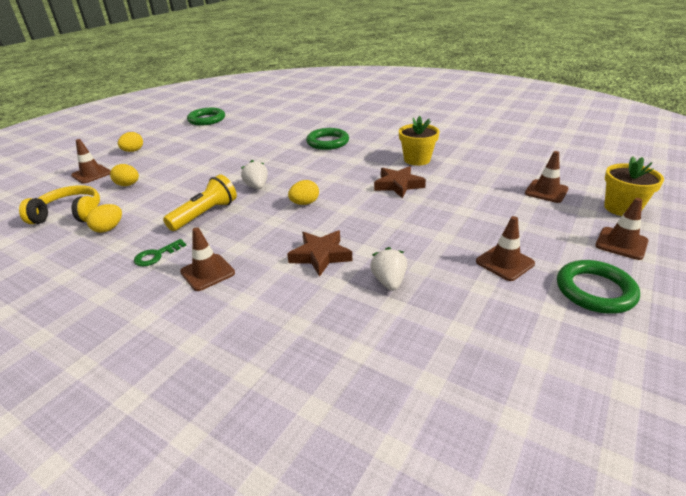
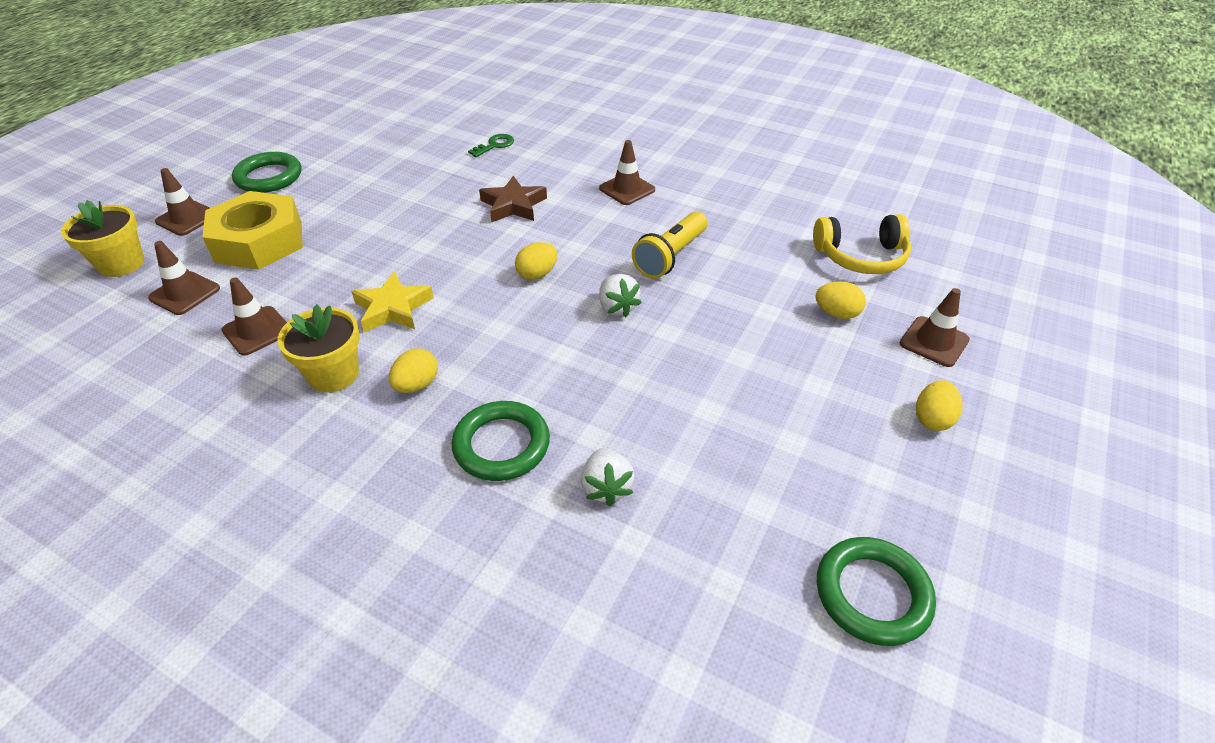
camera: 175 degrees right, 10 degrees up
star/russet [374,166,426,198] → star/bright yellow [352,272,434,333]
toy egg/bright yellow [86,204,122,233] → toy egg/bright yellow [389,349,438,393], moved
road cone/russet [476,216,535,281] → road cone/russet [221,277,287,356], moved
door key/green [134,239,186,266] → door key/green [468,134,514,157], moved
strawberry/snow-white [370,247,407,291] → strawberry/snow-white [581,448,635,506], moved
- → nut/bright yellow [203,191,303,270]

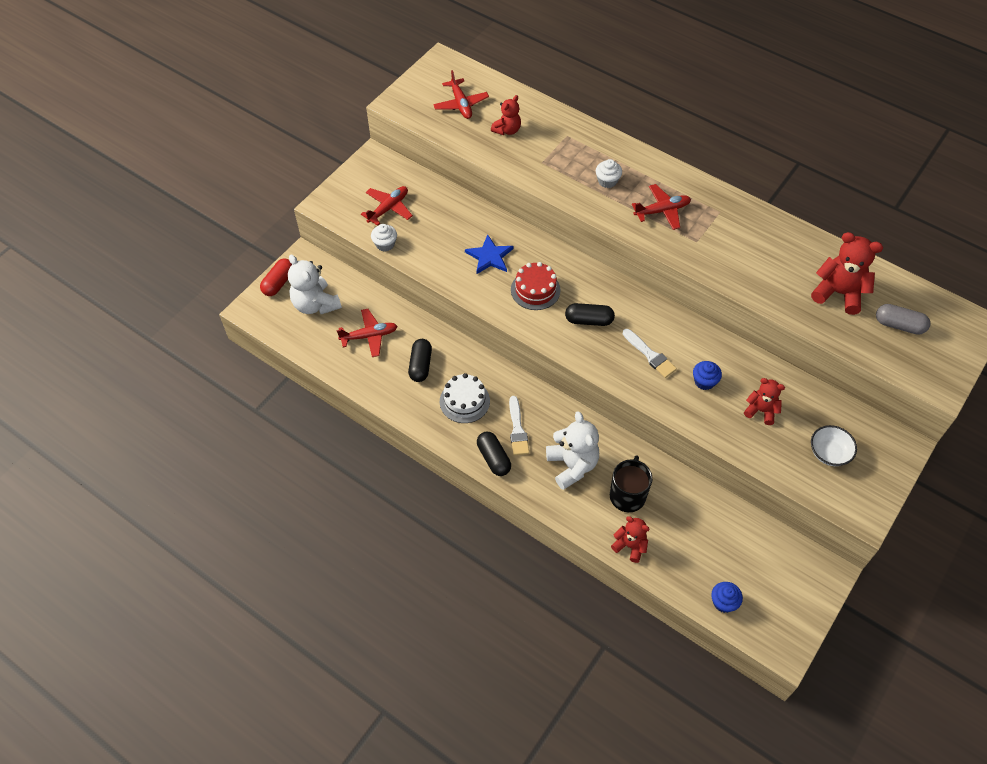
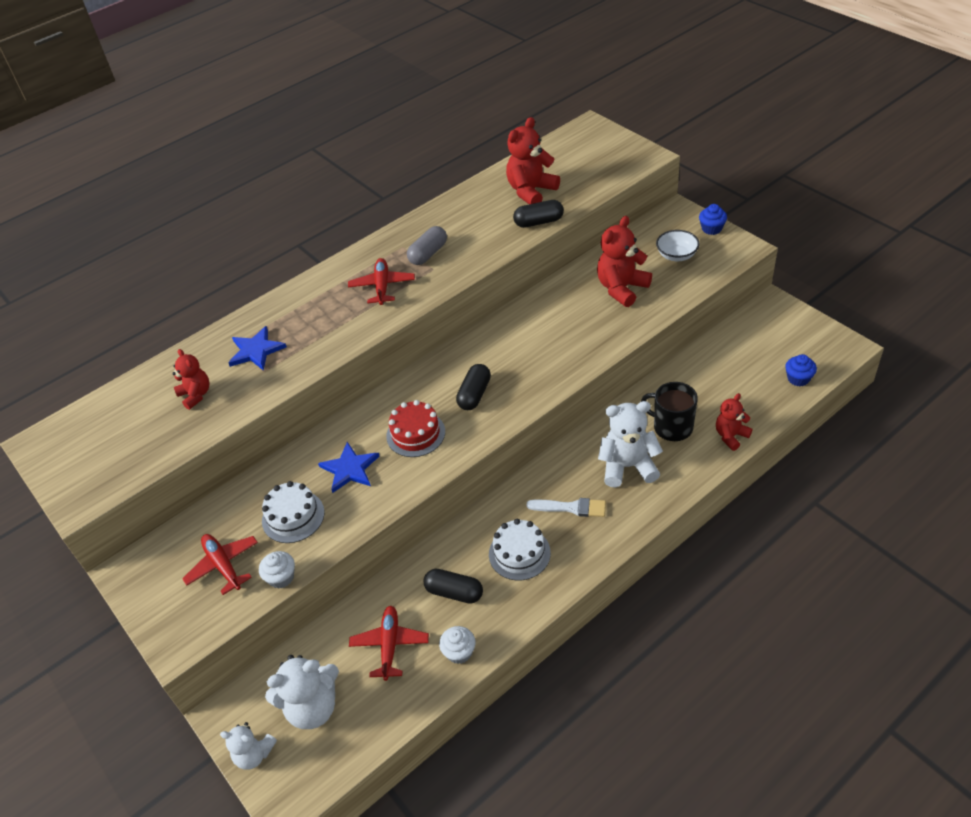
camera: 70 degrees left, 10 degrees down
toy plane/red [433,70,489,119] → -
muffin/snow-white [596,159,622,188] → muffin/snow-white [439,626,475,664], moved
pill/red [260,259,292,296] → stuffed bear/snow-white [220,722,277,769]
pill/ash-grey [876,304,930,335] → pill/ash-grey [407,226,447,265], moved
paintbrush/snow-white [623,329,677,378] → -
muffin/cobalt [693,361,722,390] → muffin/cobalt [699,204,727,235], moved
stuffed bear/red [744,378,785,425] → stuffed bear/red [597,216,652,307], x1.63
pill/jet-black [477,431,511,476] → pill/jet-black [513,200,564,228], moved
- → star/cobalt [228,326,287,371]
- → gateau/snow-white [262,481,325,543]

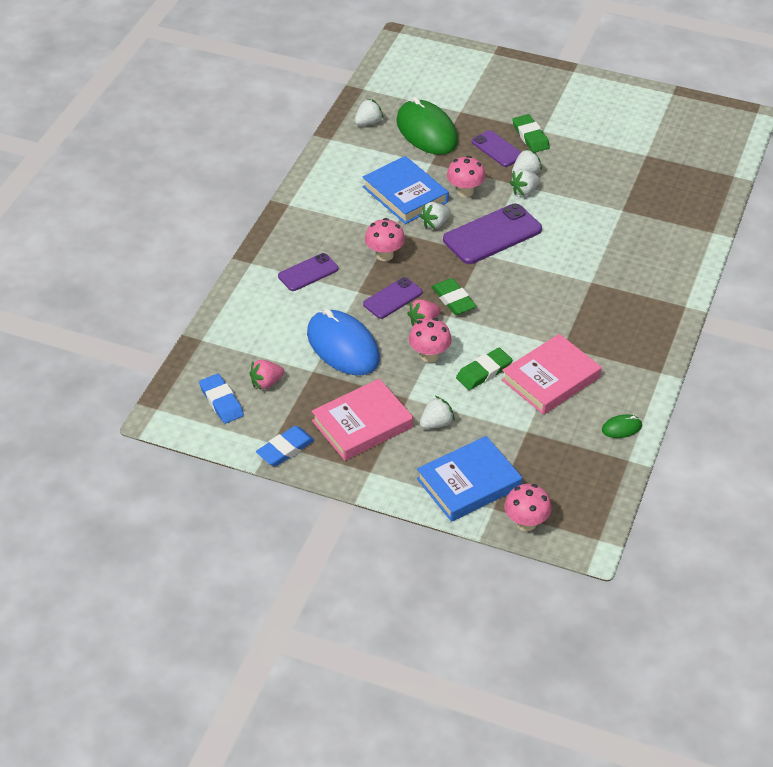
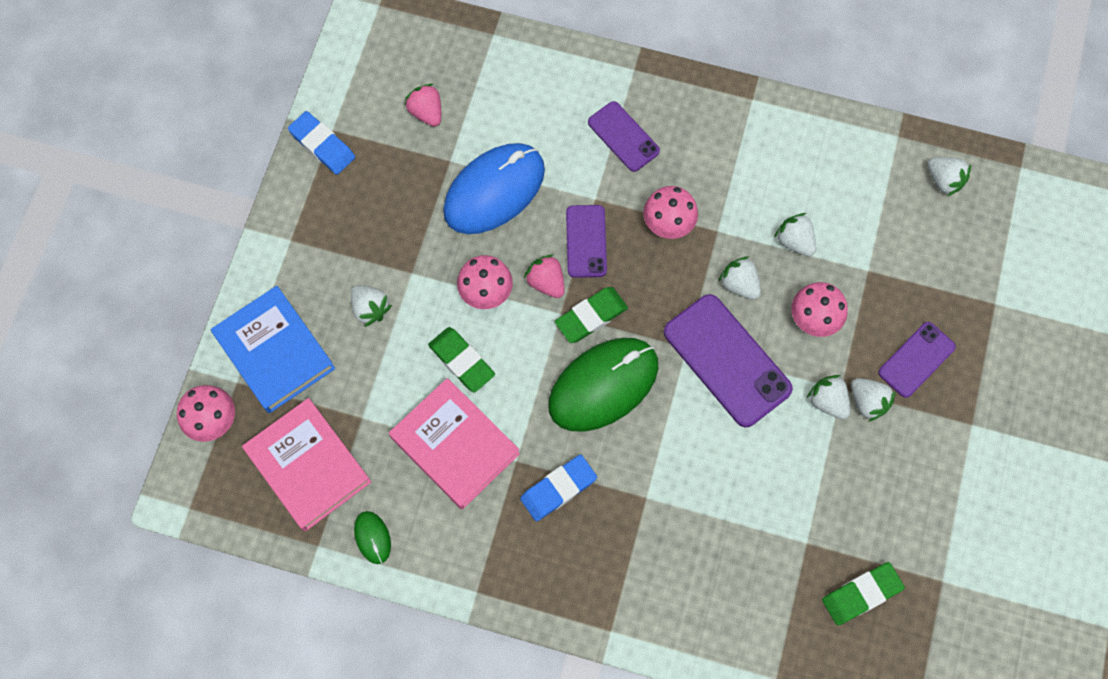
camera: 85 degrees right, 25 degrees up
mouse/green [396,97,458,155] → mouse/green [548,338,658,432], moved
eraser/green [512,114,550,153] → eraser/green [822,562,905,625], moved
book/cobalt [363,156,449,224] → strawberry/snow-white [774,213,816,256]
mobile phone/violet [363,277,423,319] → mobile phone/violet [566,205,607,278], 45 degrees clockwise
eraser/cobalt [199,374,244,424] → eraser/cobalt [520,455,597,521], moved
book/rose-pink [311,379,413,460] → book/rose-pink [242,398,371,531], moved

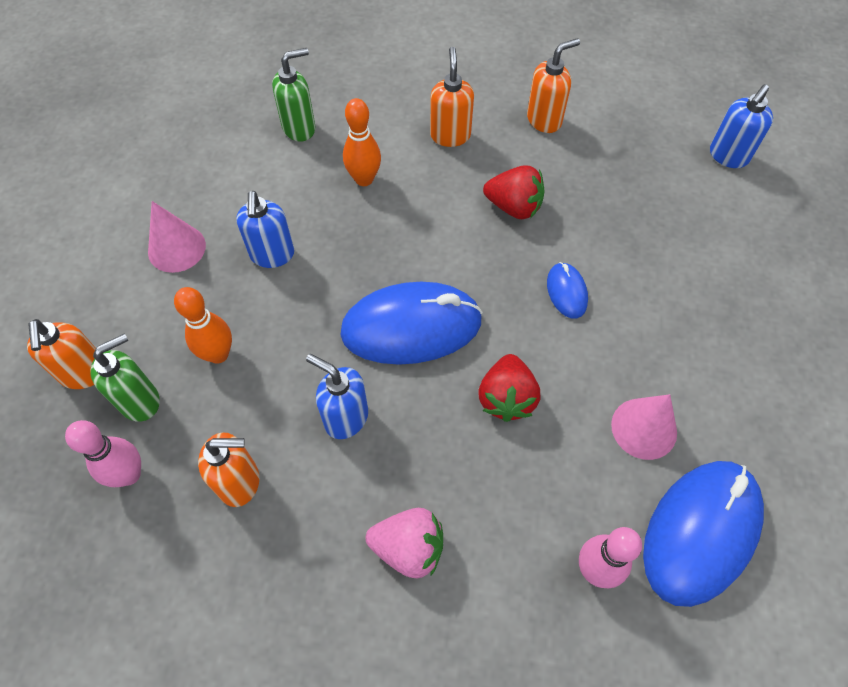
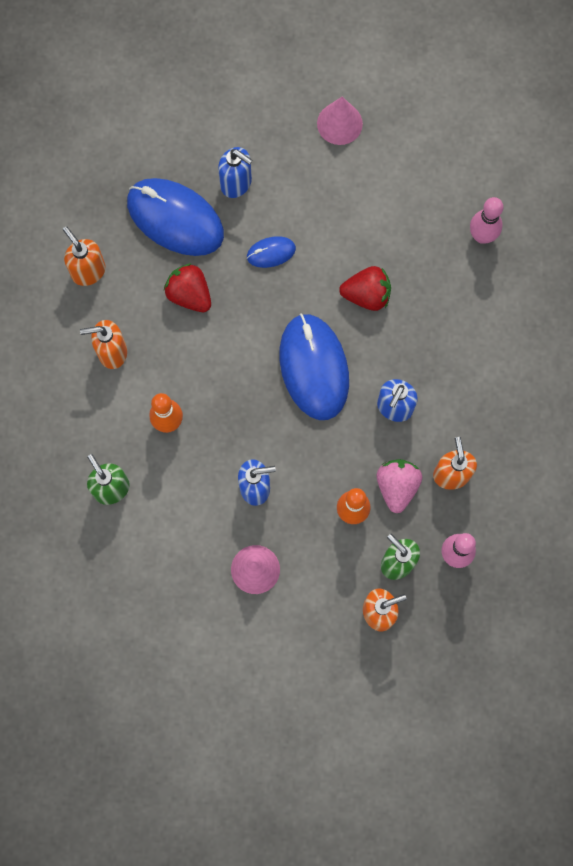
camera: 95 degrees left, 15 degrees up
soap pump/cobalt [710,84,773,168] → soap pump/cobalt [218,147,252,198], moved
strawberry/red [483,165,545,219] → strawberry/red [164,263,211,312], 60 degrees counterclockwise
cone/rose-pink [611,394,677,460] → cone/rose-pink [317,97,363,145], moved
mouse/cobalt [643,461,764,607] → mouse/cobalt [127,178,224,256], moved
strawberry/rose-pink [366,508,443,579] → strawberry/rose-pink [376,459,422,513], moved

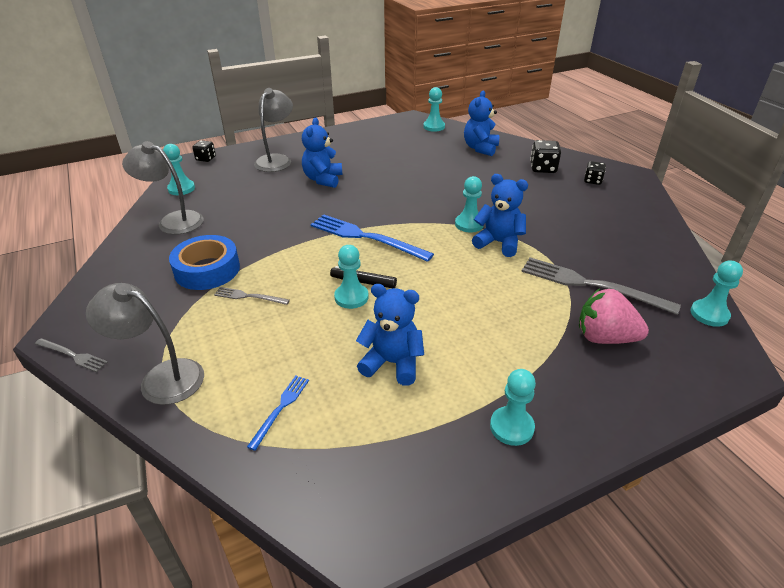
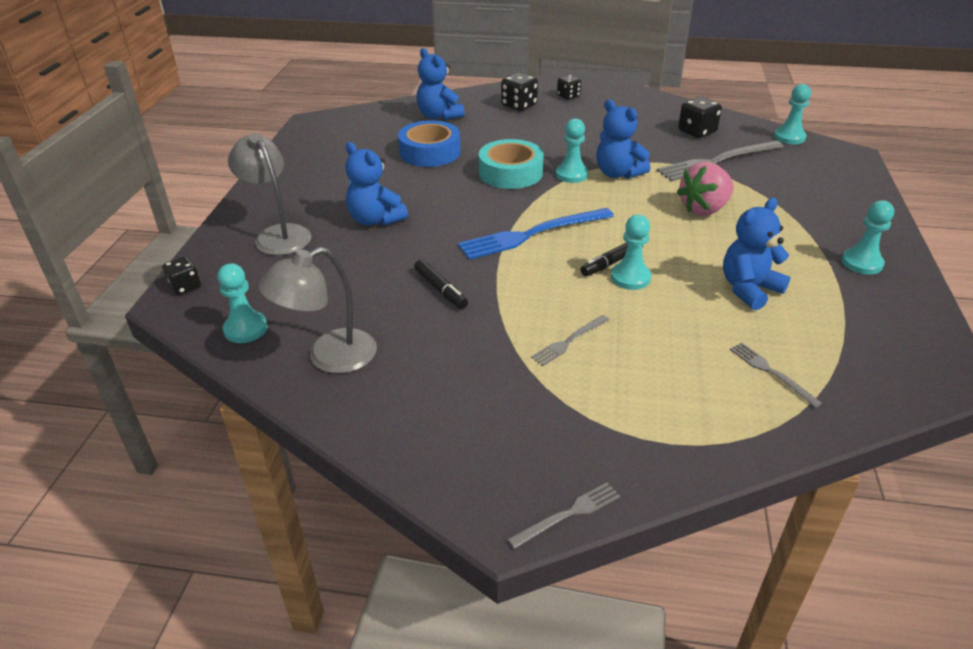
camera: 55 degrees left, 0 degrees up
game pawn/aqua [423,87,445,132] → -
stuffed bear/cobalt [472,174,528,257] → stuffed bear/cobalt [596,99,650,179], 105 degrees counterclockwise
roll of tape/cobalt [169,235,240,290] → roll of tape/cobalt [398,120,461,167], moved
reading lamp/ash-grey [86,283,204,405] → -
strawberry/rose-pink [579,288,649,344] → strawberry/rose-pink [677,162,734,216], moved
table fork/cobalt [247,376,309,451] → table fork/ash-grey [730,343,823,408]
- → dice/jet-black [678,97,722,138]
- → roll of tape/aqua [479,139,544,189]
- → marker pen/jet-black [414,259,468,309]

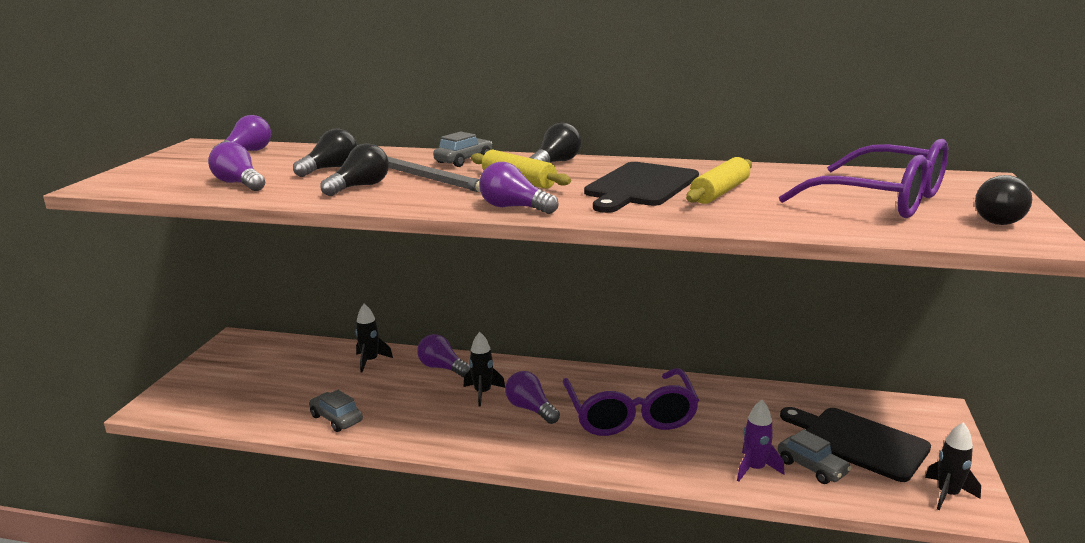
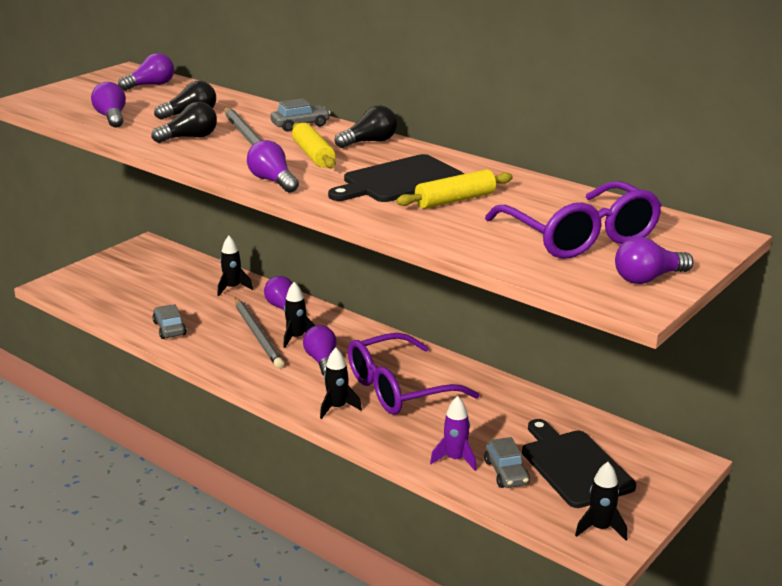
camera: 25 degrees right, 5 degrees up
light bulb/jet-black [975,175,1032,225] → light bulb/violet [615,237,693,284]
glasses/violet [563,368,699,436] → glasses/violet [348,333,480,415], 45 degrees clockwise
- → pencil/ash-grey [235,298,284,368]
- → rocket/jet-black [320,348,362,419]

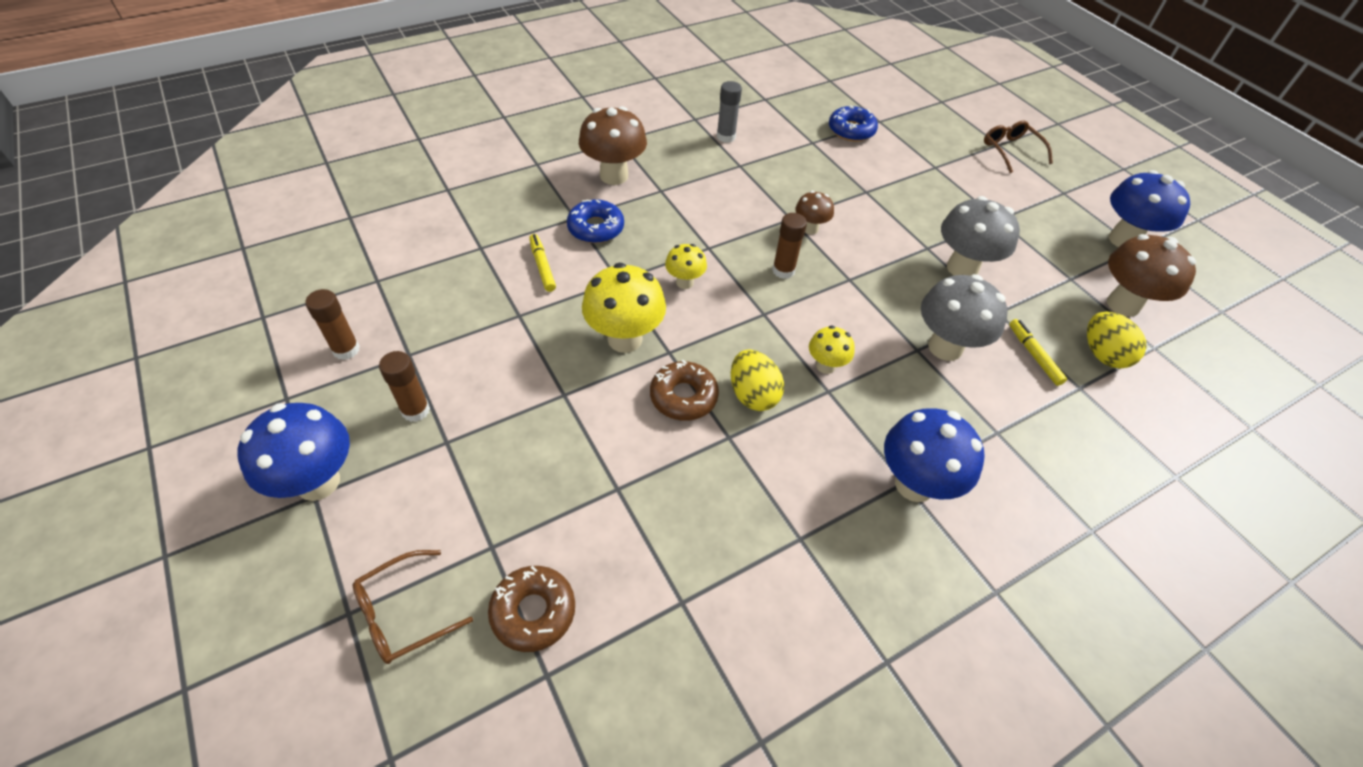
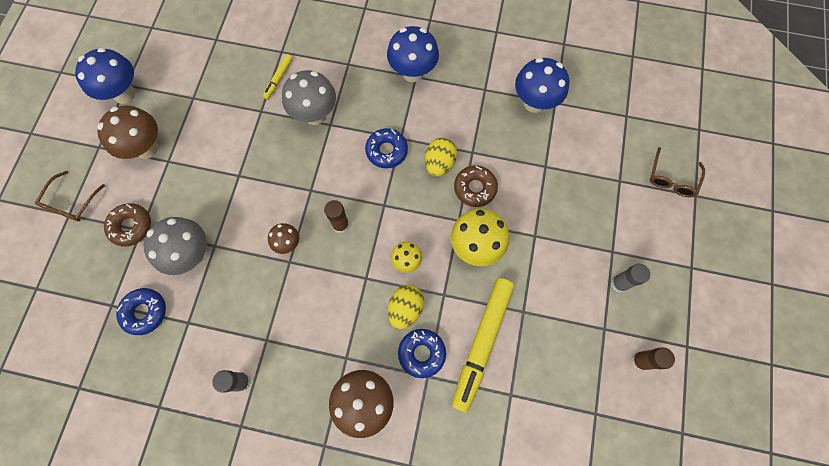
camera: 135 degrees left, 20 degrees up
toadstool/ash-grey [941,196,1020,276] → toadstool/ash-grey [144,217,207,275], moved
marker pen/bright yellow [529,234,556,292] → marker pen/bright yellow [452,278,514,413], x2.21
toadstool/russet [1107,234,1196,317] → toadstool/russet [97,105,158,159], moved
toy egg/bright yellow [1087,311,1147,369] → toy egg/bright yellow [388,285,424,329], moved
toadstool/bright yellow [809,325,855,374] → glazed donut/cobalt [365,128,408,168]
glue/russet [379,351,430,422] → glue/ash-grey [611,263,650,293]
toadstool/cobalt [237,403,350,501] → toadstool/cobalt [515,58,569,113], moved
glasses/russet [353,550,473,664] → glasses/russet [650,147,705,197], 105 degrees clockwise
glazed donut/russet [488,566,575,652] → glazed donut/russet [104,203,151,247], moved

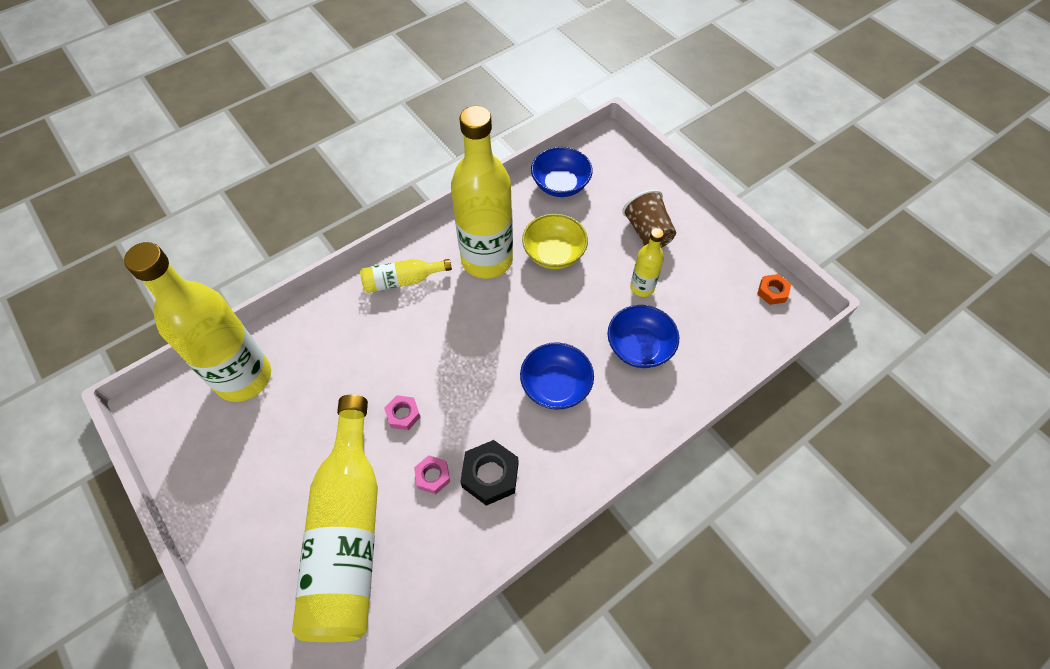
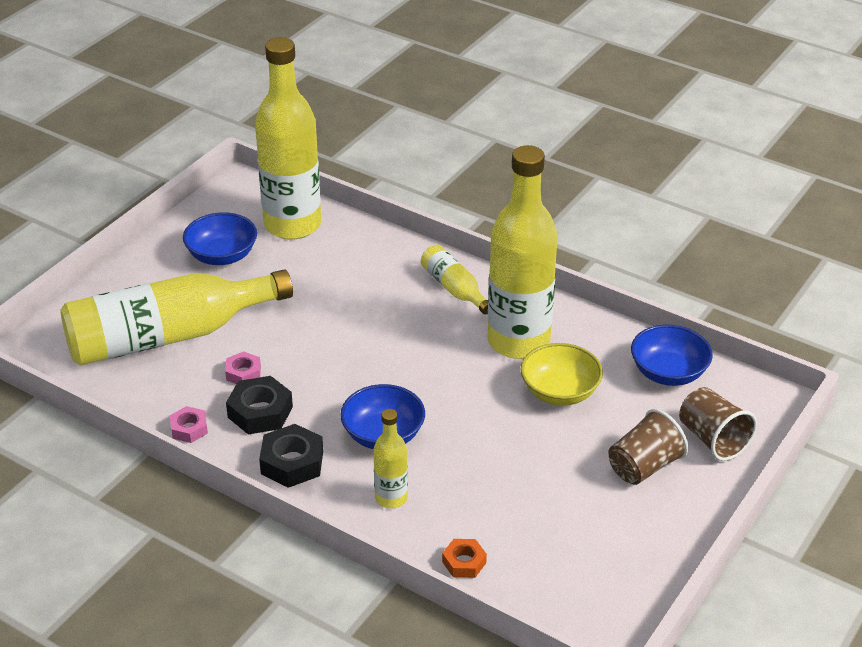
camera: 70 degrees right, 20 degrees down
drink bottle/bright yellow [630,228,664,297] → drink bottle/bright yellow [374,409,408,508], moved
nut/orange [757,274,791,305] → nut/orange [442,539,487,578], moved
deep dish/cobalt [607,305,679,368] → deep dish/cobalt [183,212,257,265], moved
nut/rose-pink [384,395,420,430] → nut/rose-pink [170,406,208,443], moved
- → cup/russet [679,387,757,461]
- → nut/jet-black [259,424,323,488]

